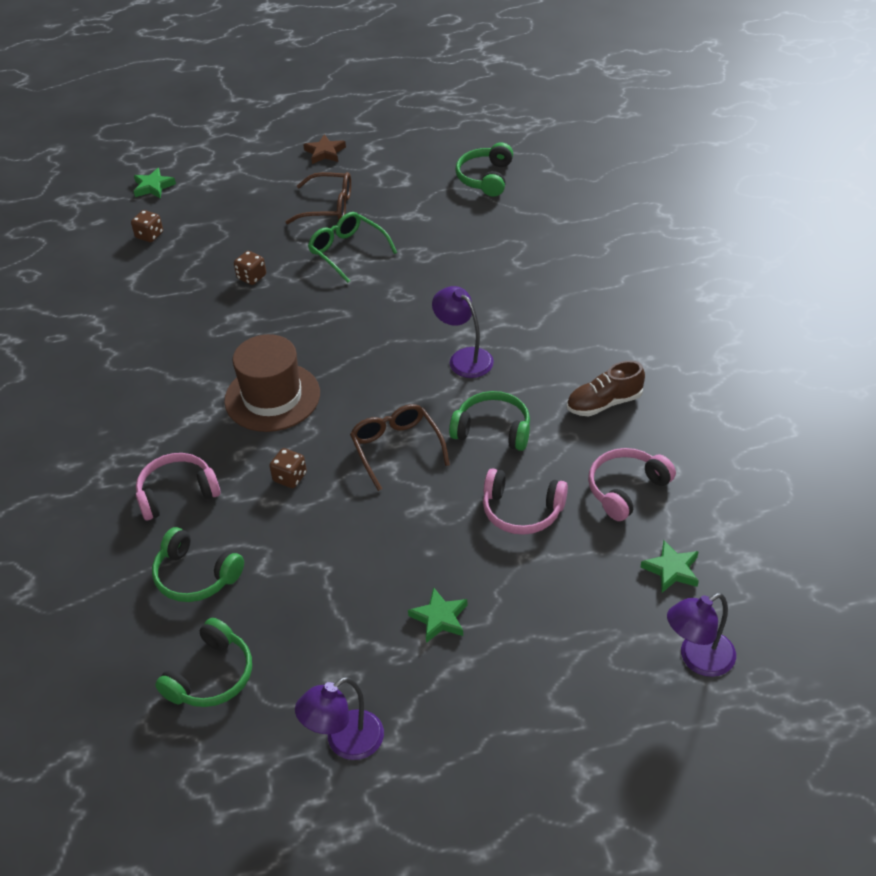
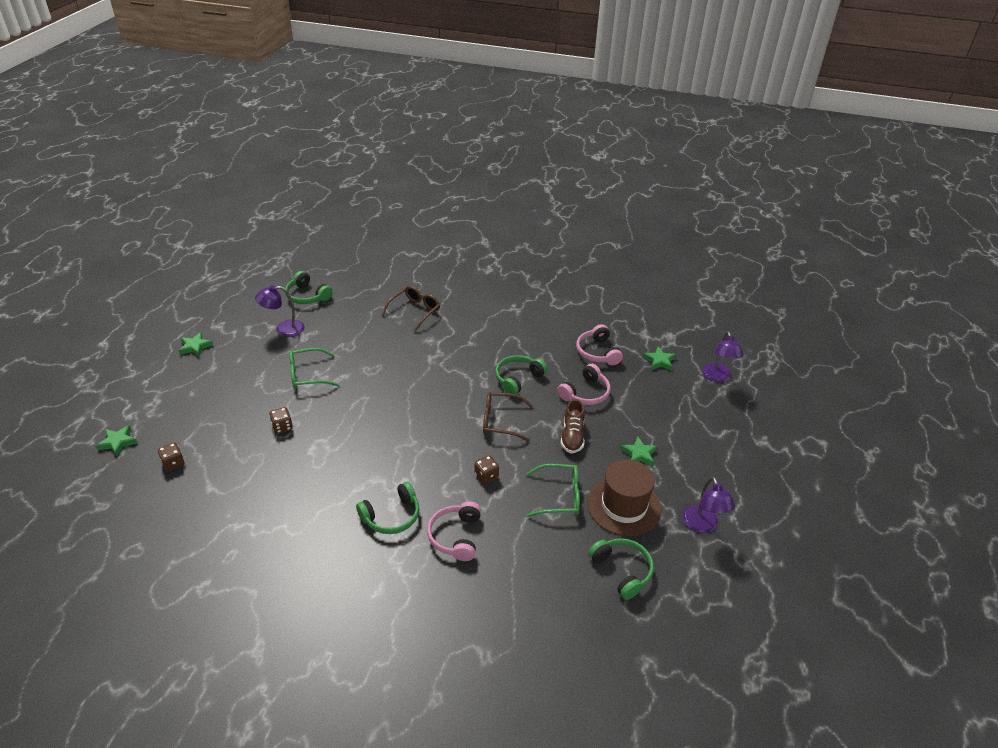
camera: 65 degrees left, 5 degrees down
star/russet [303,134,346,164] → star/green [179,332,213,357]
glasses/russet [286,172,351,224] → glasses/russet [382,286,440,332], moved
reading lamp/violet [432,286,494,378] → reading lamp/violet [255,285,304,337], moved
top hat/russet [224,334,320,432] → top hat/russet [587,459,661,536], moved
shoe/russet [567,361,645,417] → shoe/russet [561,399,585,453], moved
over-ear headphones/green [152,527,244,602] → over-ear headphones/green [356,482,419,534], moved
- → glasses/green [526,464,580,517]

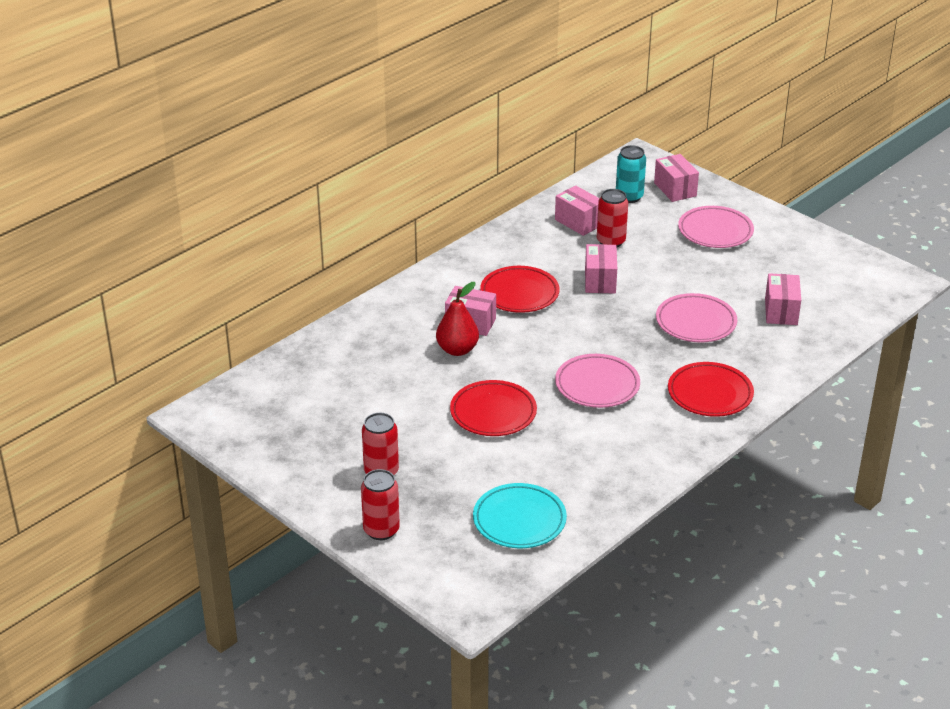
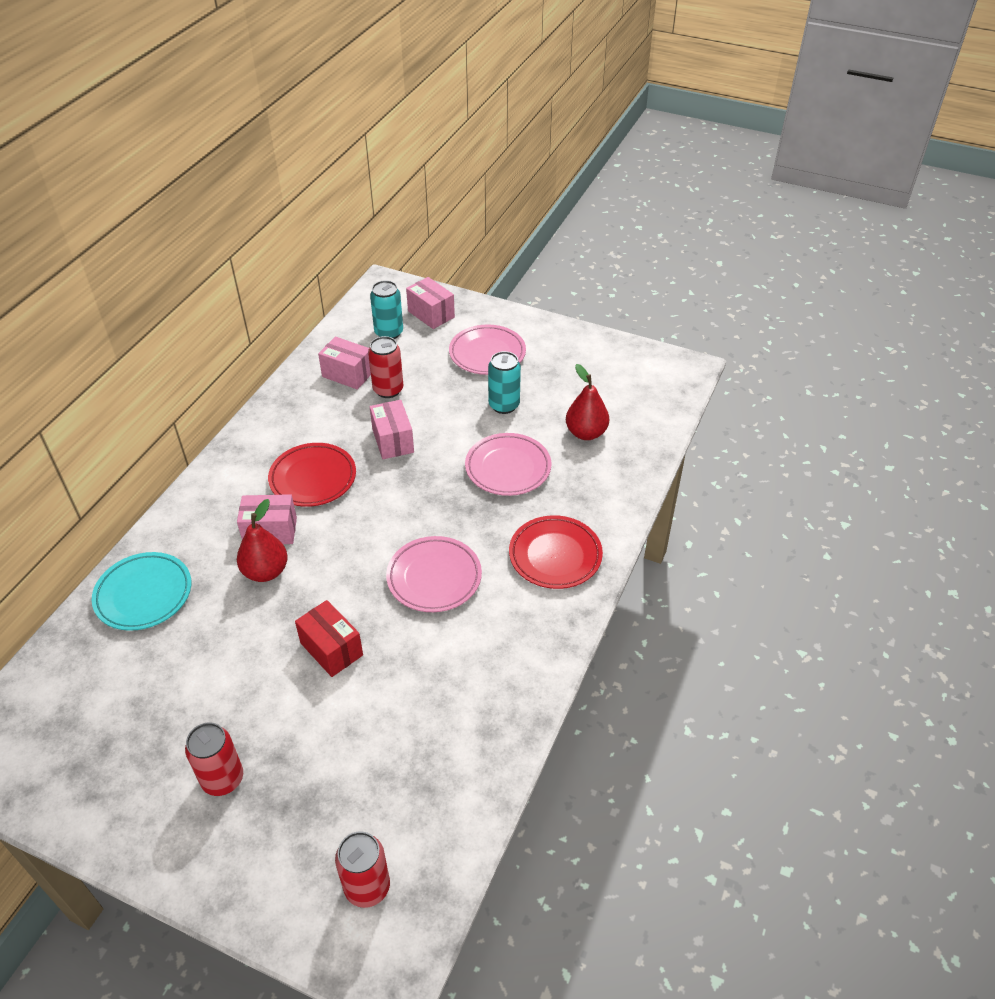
camera: 20 degrees left, 10 degrees up
package/rose-pink [765,273,801,325] → toy pear/red [566,364,609,440]
plate/red [450,380,537,436] → package/red [295,600,363,677]
soda can/red [361,469,400,540] → soda can/red [335,831,390,908], moved
plate/aqua [473,483,567,548] → plate/aqua [92,552,191,631], moved
- → soda can/aqua [488,351,521,414]

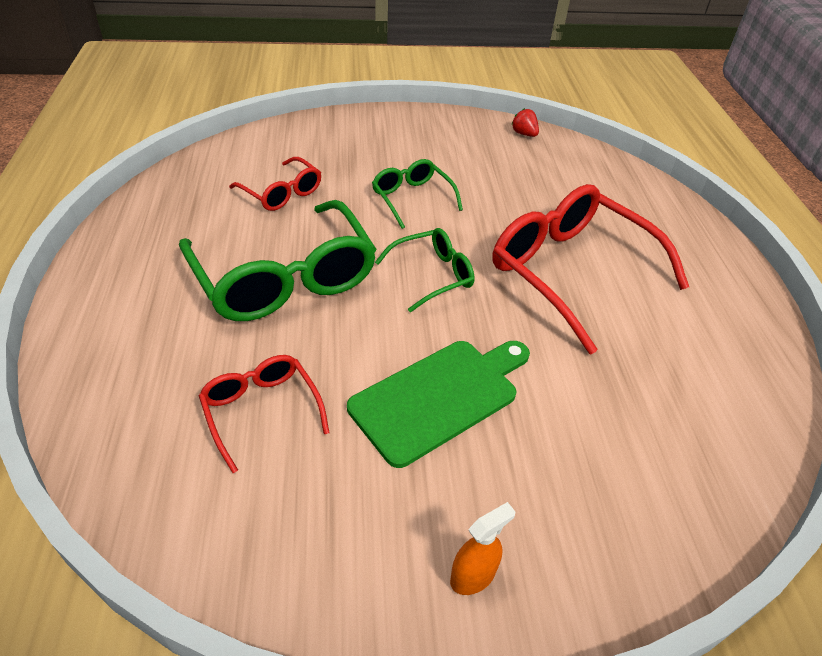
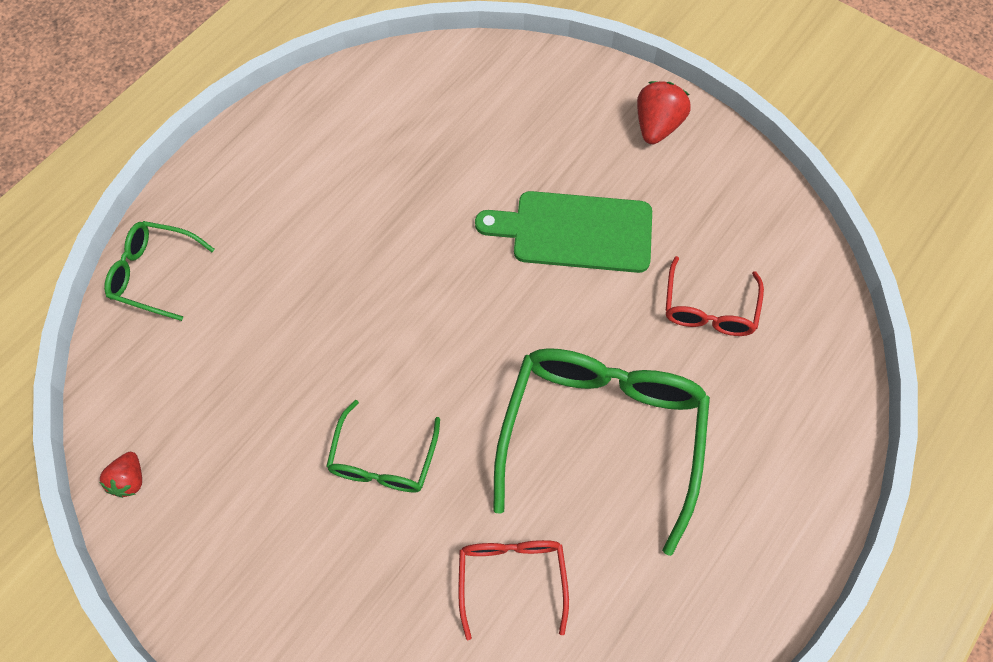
camera: 135 degrees left, 20 degrees up
glasses/red [492,184,689,355] → -
glasses/green [375,228,475,312] → glasses/green [104,221,215,321], moved
spray bottle/orange [450,502,516,595] → strawberry/red [637,81,691,144]

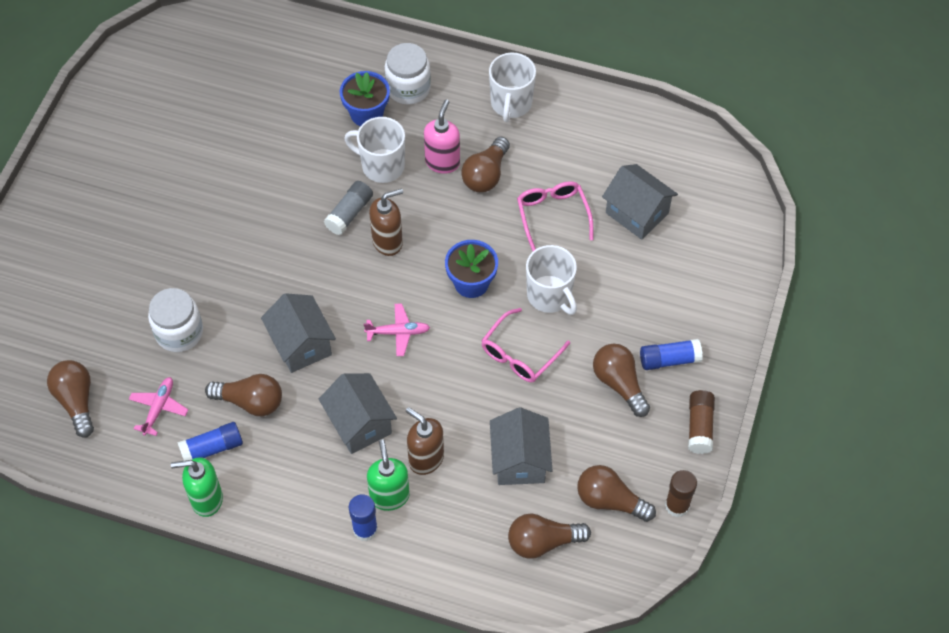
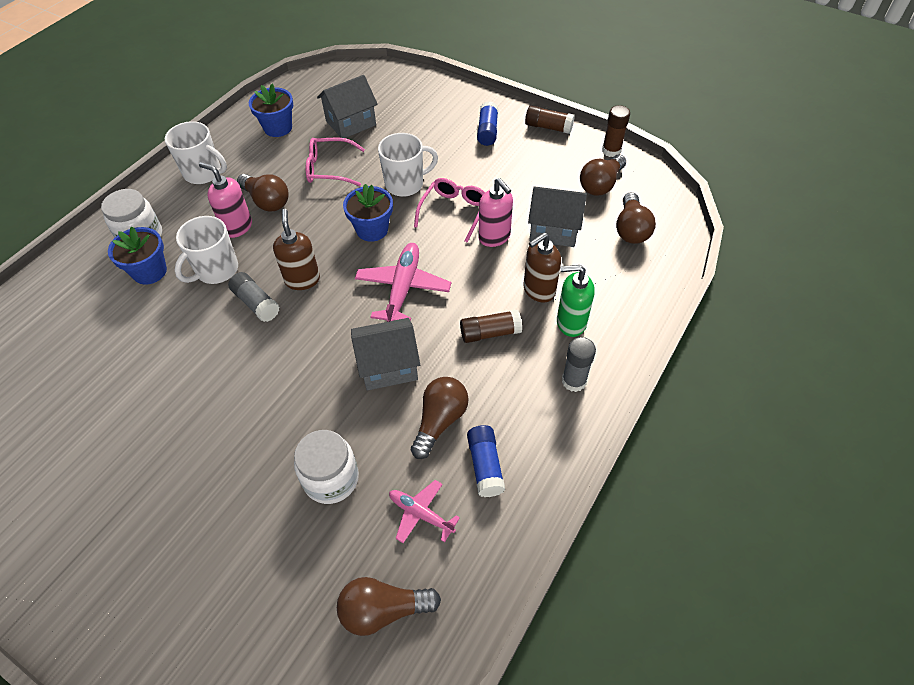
camera: 75 degrees left, 5 degrees down
toy plane/rose-pink [364,303,430,356] → toy plane/rose-pink [355,243,451,322], x1.67
glasses/rose-pink [481,308,570,382] → glasses/rose-pink [414,178,485,243], 120 degrees counterclockwise
light bulb/russet [593,344,650,417] → -
toy house/ash-grey [319,373,397,454] → glue/russet [460,310,522,343]
soap pump/green [171,457,223,517] → -
glue/cobalt [349,494,378,541] → -
- → flower pot/cobalt [249,84,293,137]
- → soap pump/rose-pink [479,178,513,247]
- → glue/ash-grey [562,337,596,392]

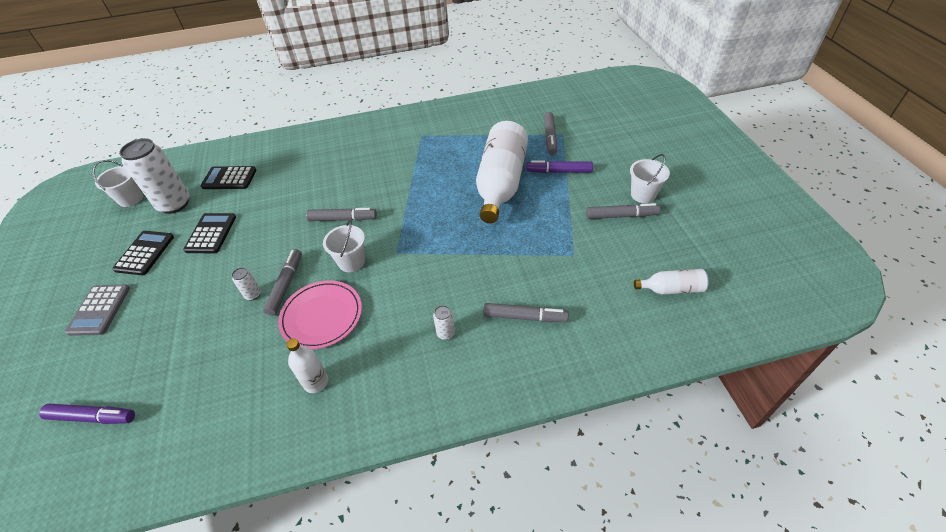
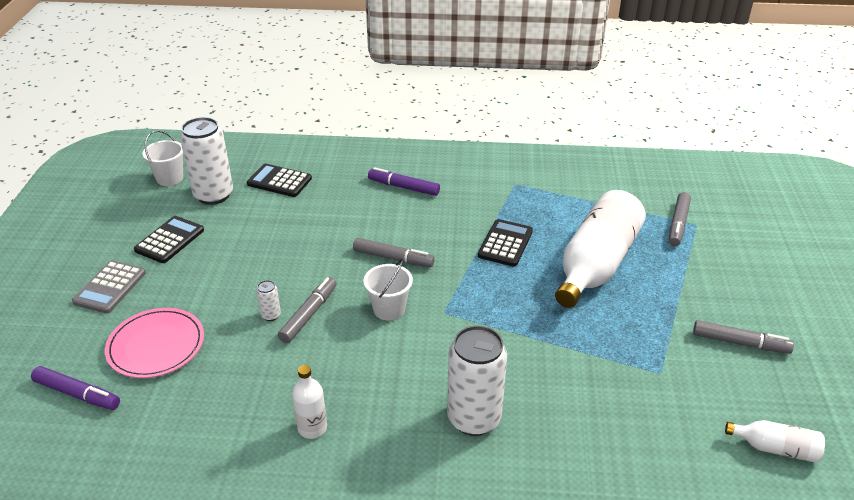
camera: 15 degrees right, 10 degrees down
bucket/snow-white [630,154,670,203] → -
marker pen/violet [527,161,593,173] → marker pen/violet [368,167,440,196], moved
pocket calculator/jet-black [183,213,236,253] → pocket calculator/jet-black [478,219,533,267], moved
plate/rose-pink [278,280,362,349] → plate/rose-pink [105,308,204,378], moved
marker pen/ash-grey [484,303,568,322] → -
soda can/snow-white [433,305,455,340] → soda can/snow-white [447,325,507,436], x2.37

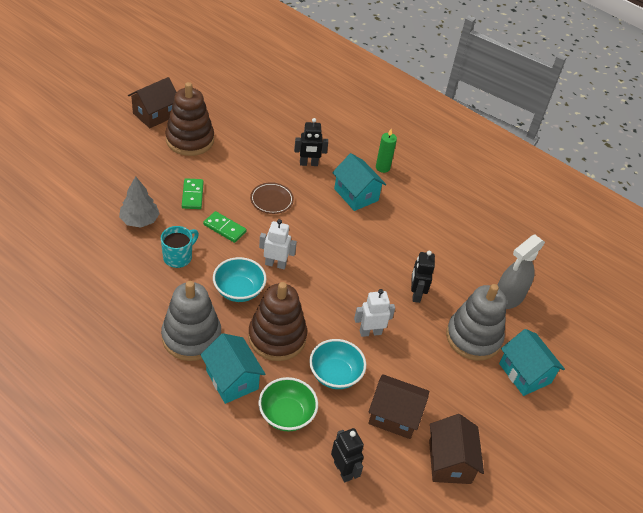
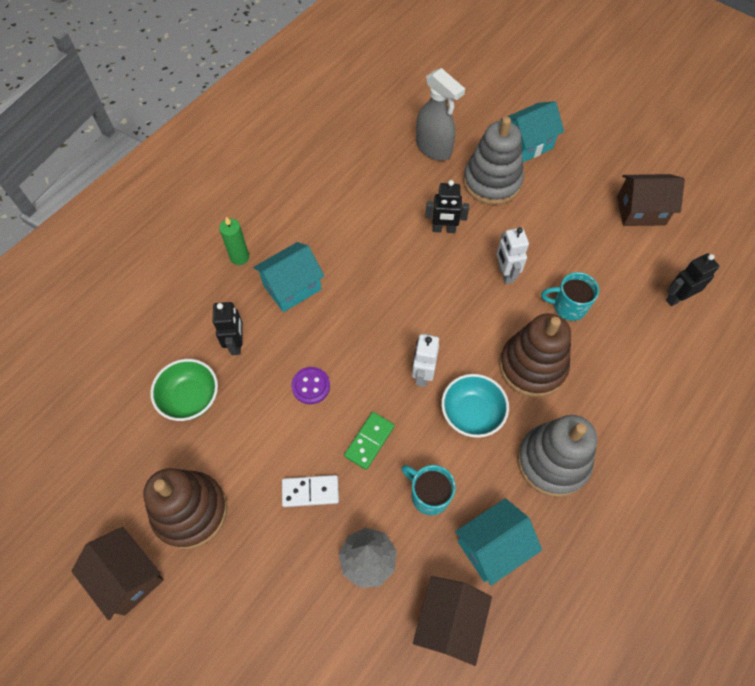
camera: 85 degrees left, 15 degrees up
domino/green [182,178,204,209] → domino/snow-white [282,475,339,507]
plate/russet [250,182,294,214] → sewing button/violet [291,367,330,404]
toy house/aqua [201,333,265,404] → toy house/aqua [455,498,542,586], moved
deep dish/aqua [309,339,366,389] → tea mug/aqua [541,272,599,321]
toy house/russet [368,374,429,439] → toy house/russet [413,576,492,666], moved
deep dish/green [258,377,318,432] → deep dish/green [150,359,218,421], moved

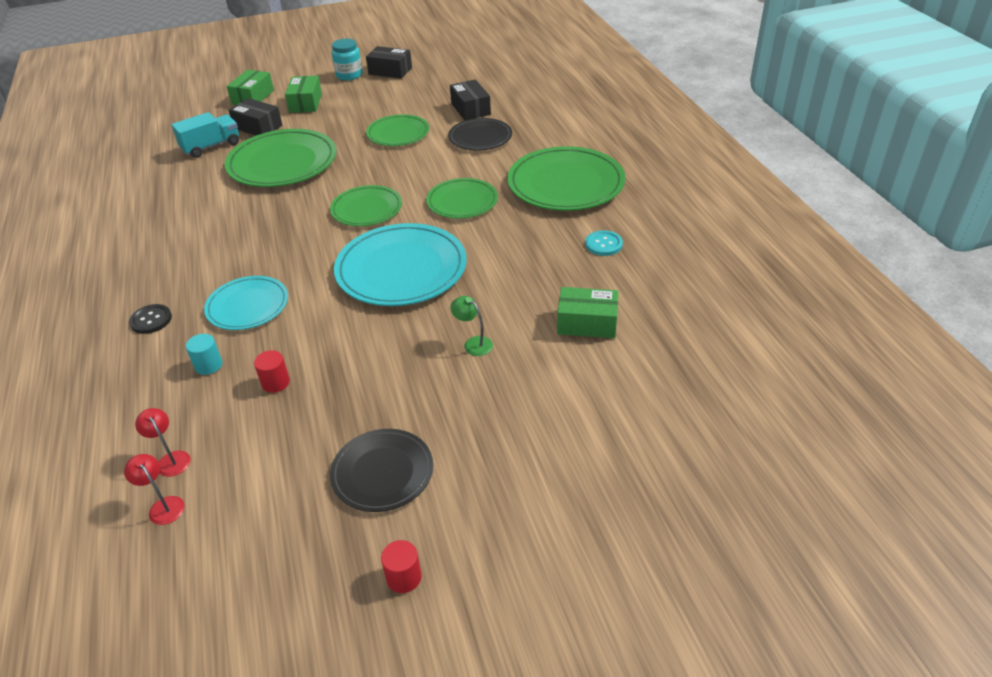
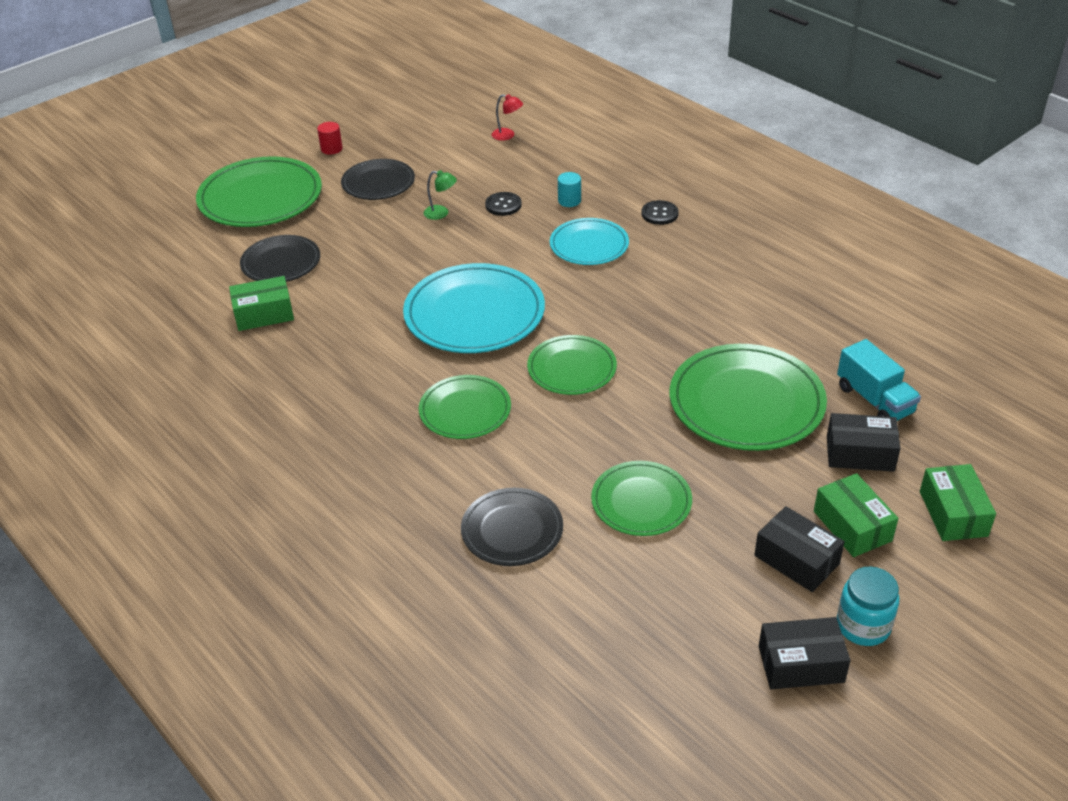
camera: 155 degrees right, 0 degrees up
package/jet-black [450,80,491,120] → package/jet-black [754,506,845,592], moved
lorry/aqua [171,112,239,158] → lorry/aqua [837,339,921,421], 60 degrees counterclockwise
plate/green [507,146,625,211] → plate/green [196,156,322,227], moved
sewing button/aqua [585,230,623,256] → -
reading lamp/green [451,296,493,356] → reading lamp/green [424,170,457,220], moved
cylinder/red [254,350,290,393] → sewing button/jet-black [485,192,522,216]
reading lamp/red [135,408,191,477] → -
- → plate/jet-black [240,235,320,282]

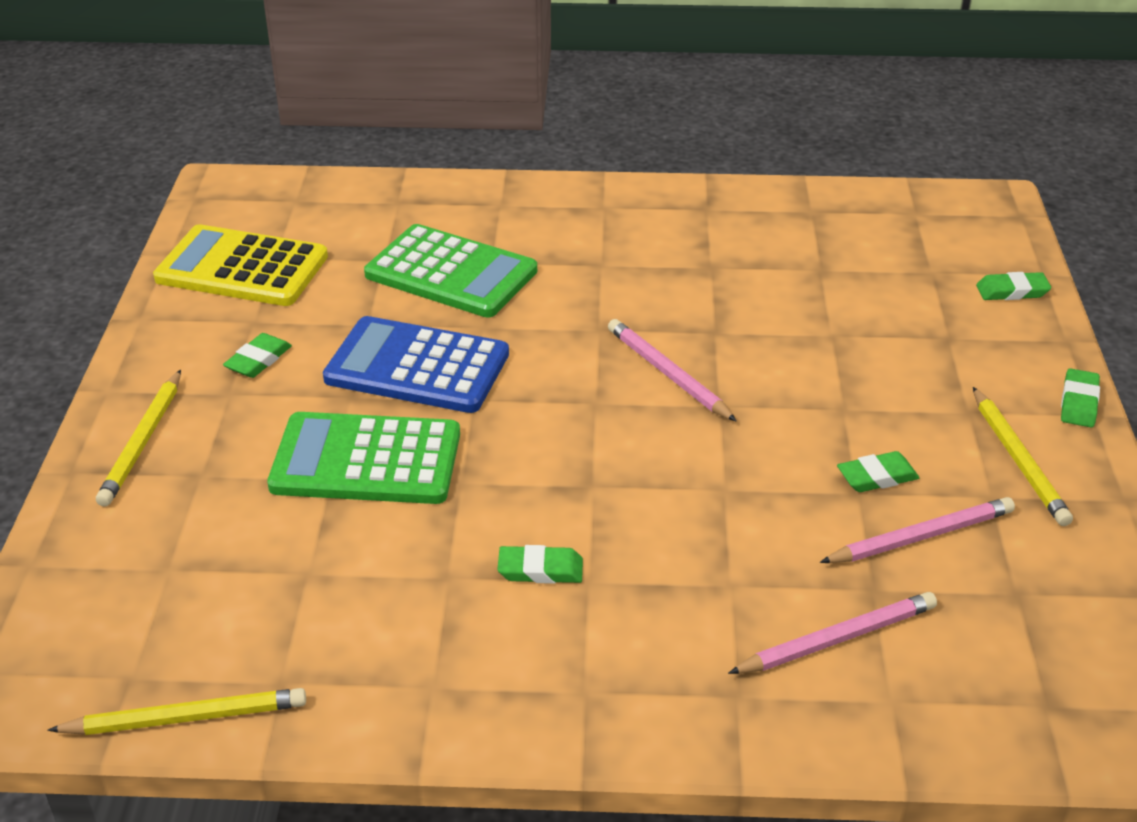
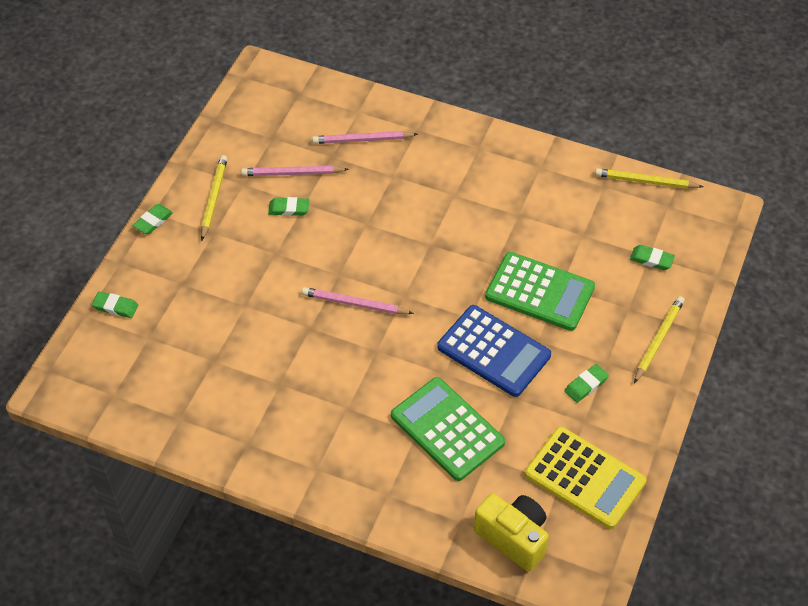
camera: 160 degrees left, 15 degrees up
pencil/rose-pink [608,319,737,422] → pencil/rose-pink [301,287,414,314], 120 degrees clockwise
eraser/green [497,545,583,584] → eraser/green [630,245,675,270], moved
- → compact camera/bright yellow [474,493,549,572]

